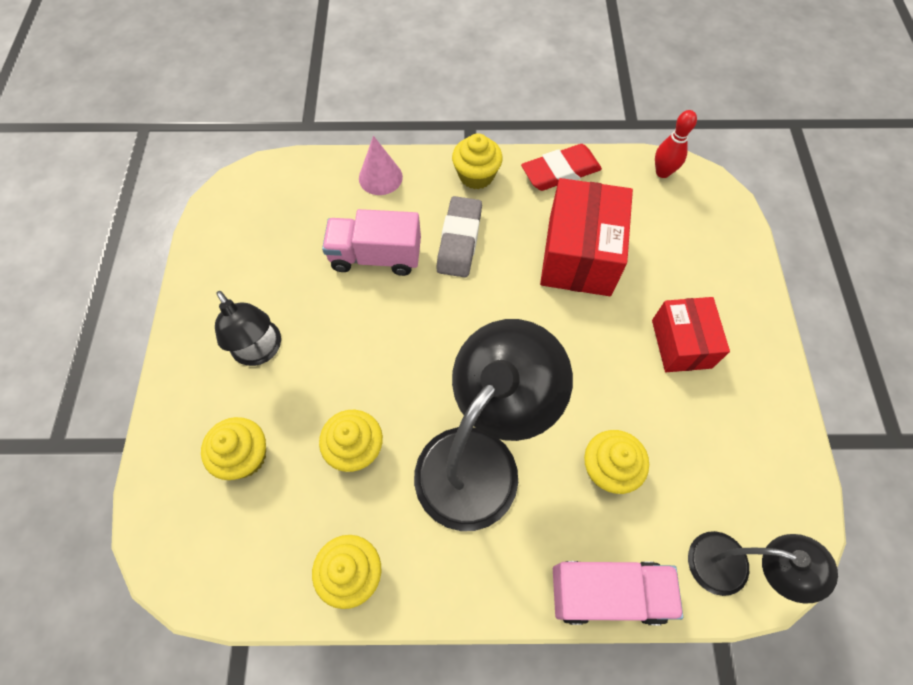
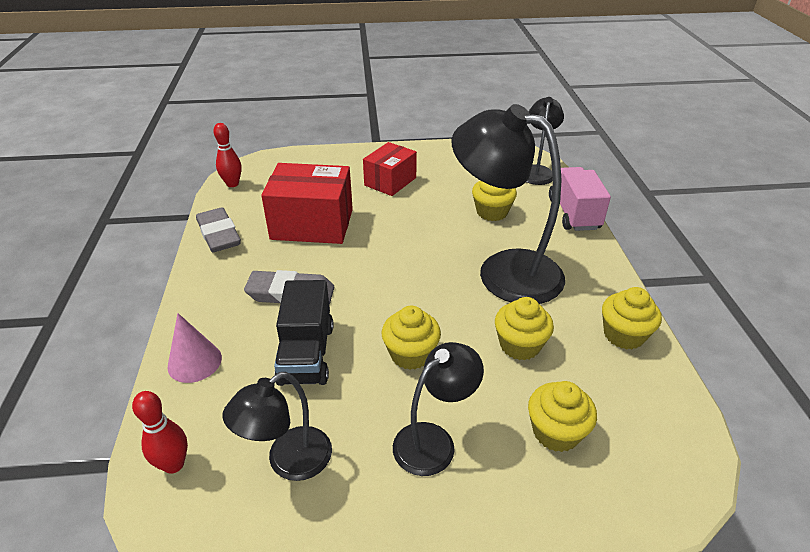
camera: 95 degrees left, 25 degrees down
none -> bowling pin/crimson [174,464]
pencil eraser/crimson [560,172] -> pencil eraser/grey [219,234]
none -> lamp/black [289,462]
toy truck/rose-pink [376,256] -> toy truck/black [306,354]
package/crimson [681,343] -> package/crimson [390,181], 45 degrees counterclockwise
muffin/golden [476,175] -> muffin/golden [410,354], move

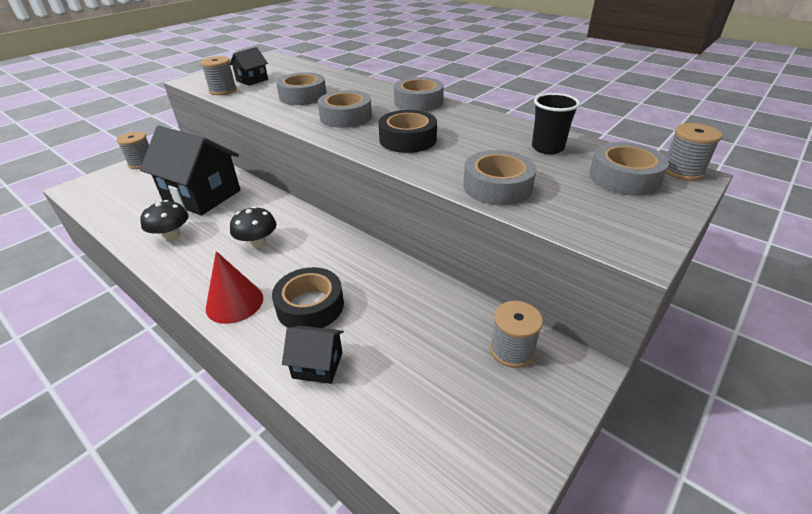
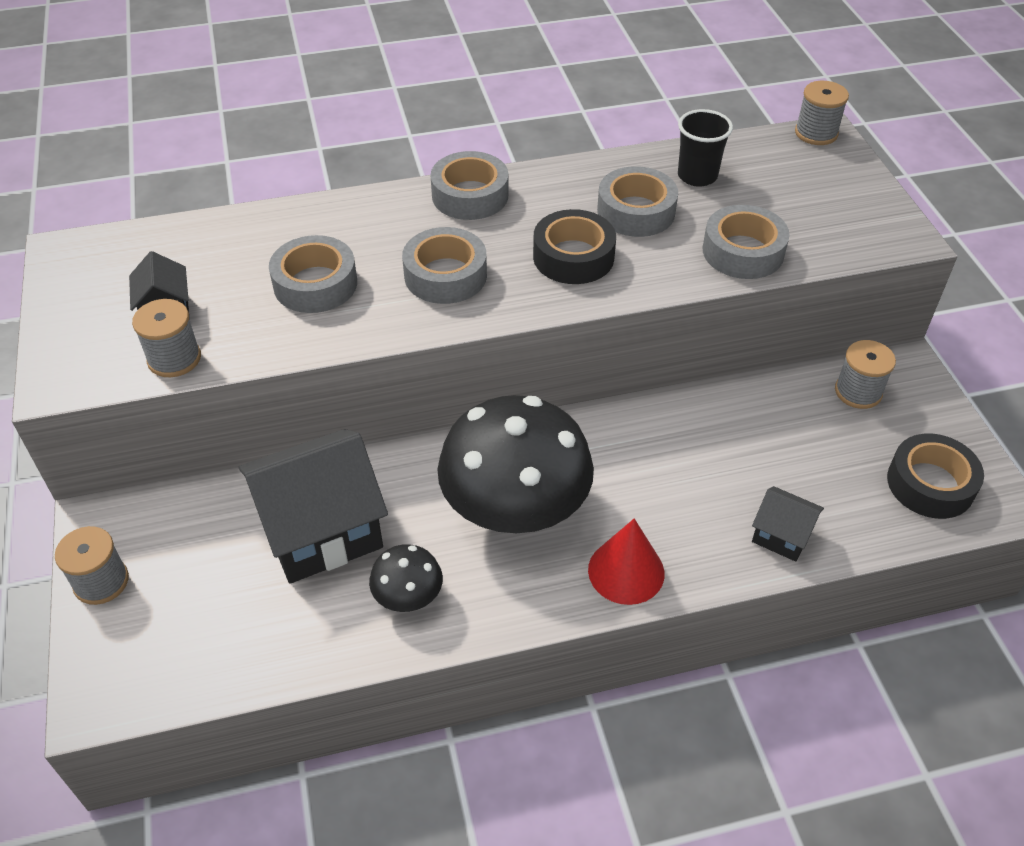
camera: 55 degrees left, 10 degrees up
mushroom/black [257,243] -> mushroom/black [515,509], x2.21
roll of tape/grey [624,178] -> roll of tape/grey [636,211], move
house/black [317,365] -> house/black [781,536], 75 degrees clockwise
roll of tape/black [310,306] -> roll of tape/black [930,484], move

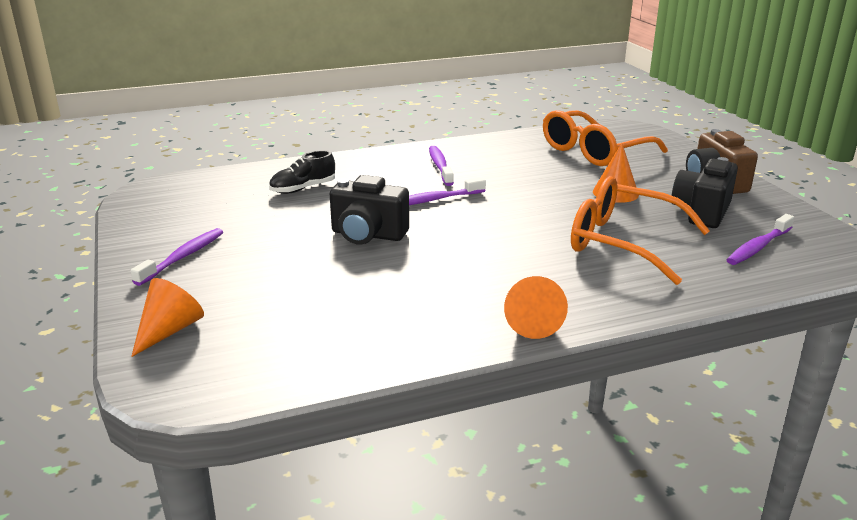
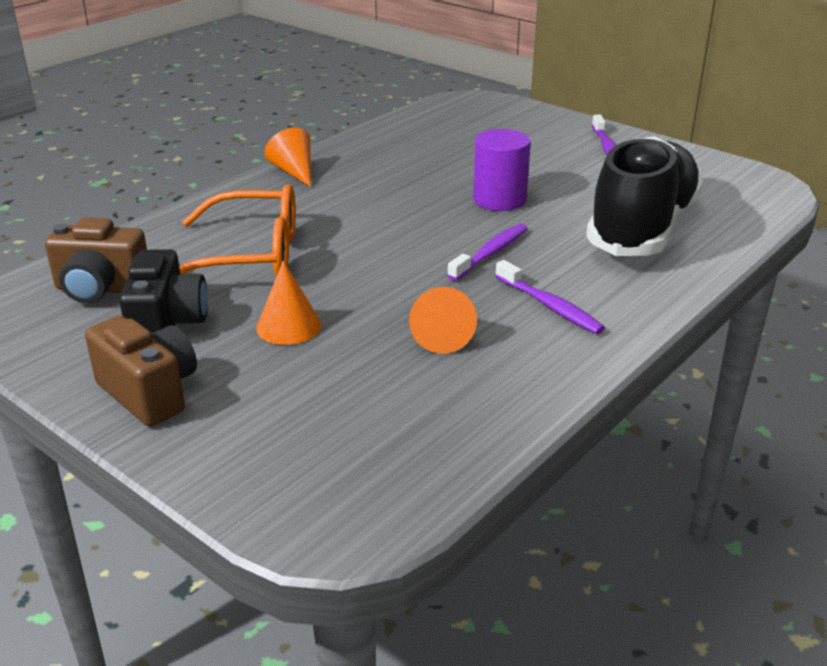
camera: 150 degrees right, 5 degrees up
dental brush/royal purple [758,247] -> photo camera/brown [100,289]
cone shape/orange [169,330] -> cone shape/orange [441,336], move
photo camera/black [368,235] -> cylinder/royal purple [499,200]
lace-up shoe/black [303,189] -> lace-up shoe/black [642,228], x2.40
spectacles/orange [593,151] -> none

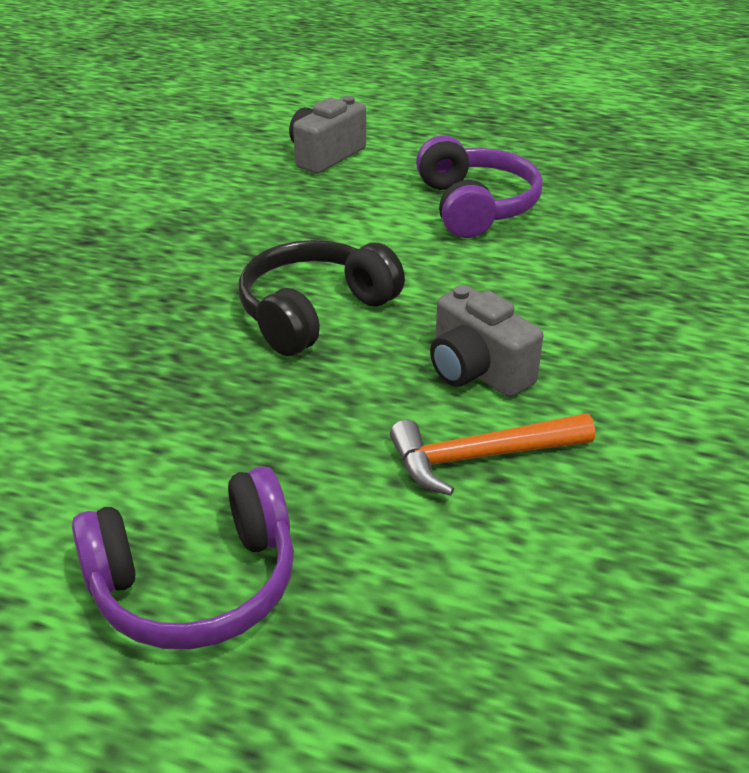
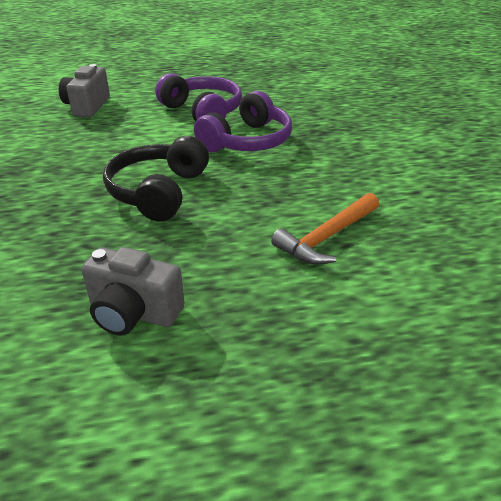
camera: 30 degrees left, 0 degrees up
photo camera/grey [477,371] -> photo camera/grey [133,312], move
headset/royal purple [196,583] -> headset/royal purple [247,141], move

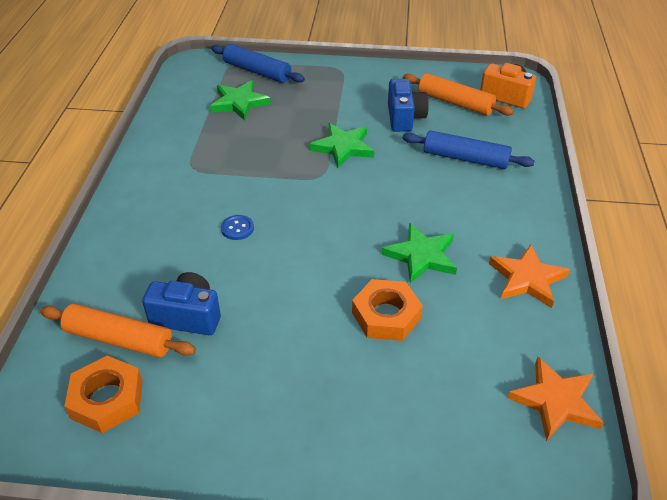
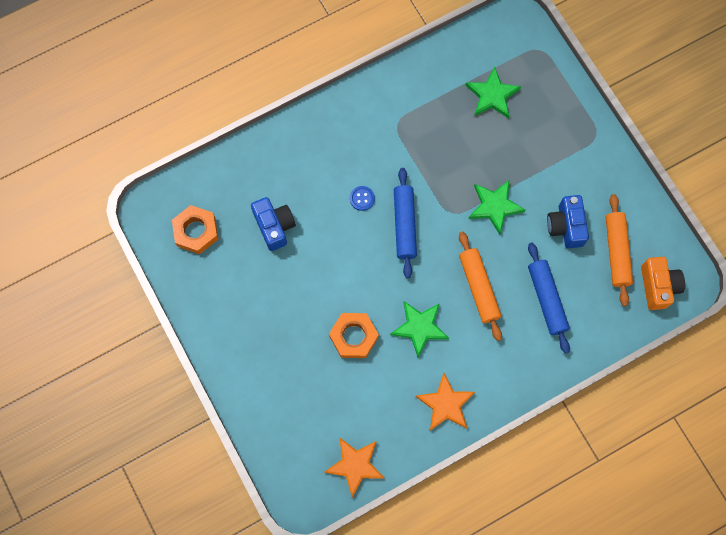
camera: 55 degrees right, 30 degrees up
rolling pin/cobalt [257,72] -> rolling pin/cobalt [404,225], move
rolling pin/orange [119,339] -> rolling pin/orange [478,288], move
photo camera/cobalt [404,118] -> photo camera/cobalt [566,226], 120 degrees clockwise

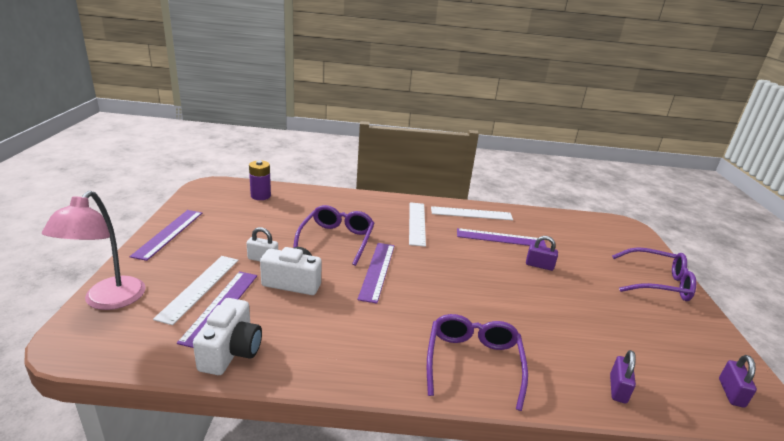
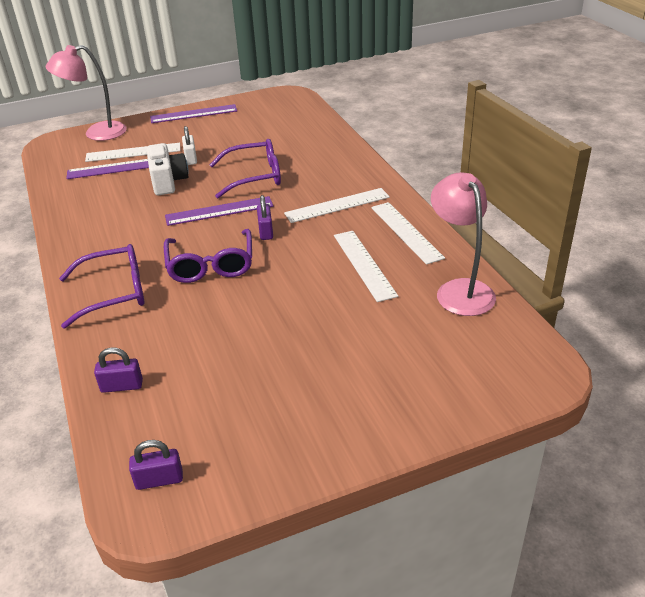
camera: 70 degrees right, 10 degrees up
spectacles/royal purple [656,283] -> spectacles/royal purple [211,265], move
small lock/royal purple [539,265] -> small lock/royal purple [266,231], move
ruler/royal purple [500,238] -> ruler/pure white [364,264]
none -> lamp/rose-pink [460,290]
photo camera/pure white [231,351] -> none
power cell/royal purple [260,196] -> none

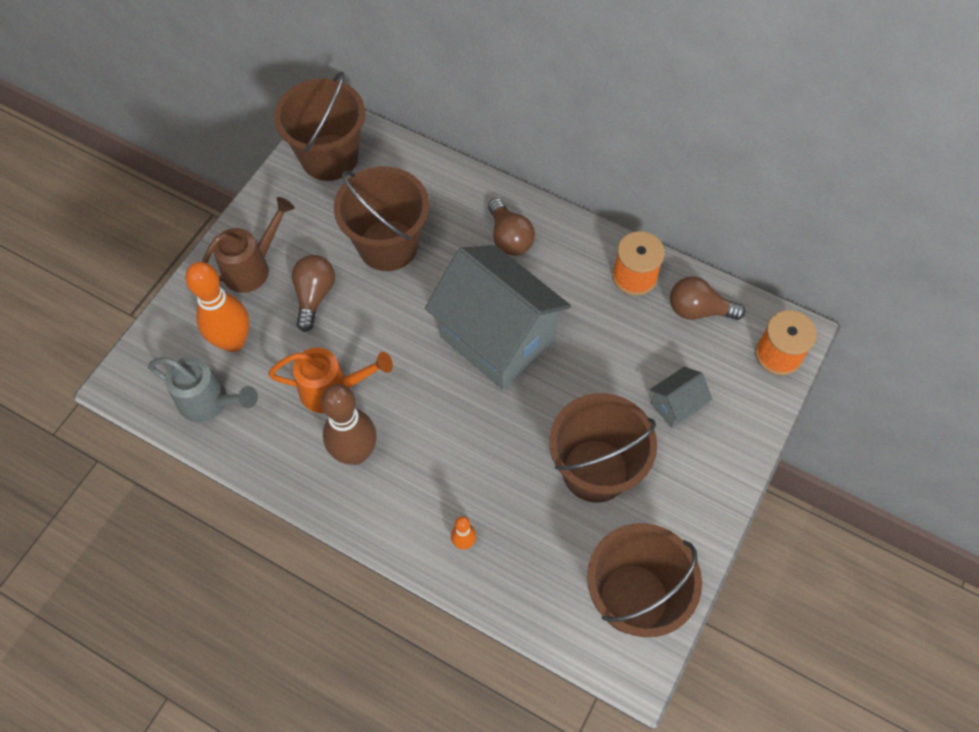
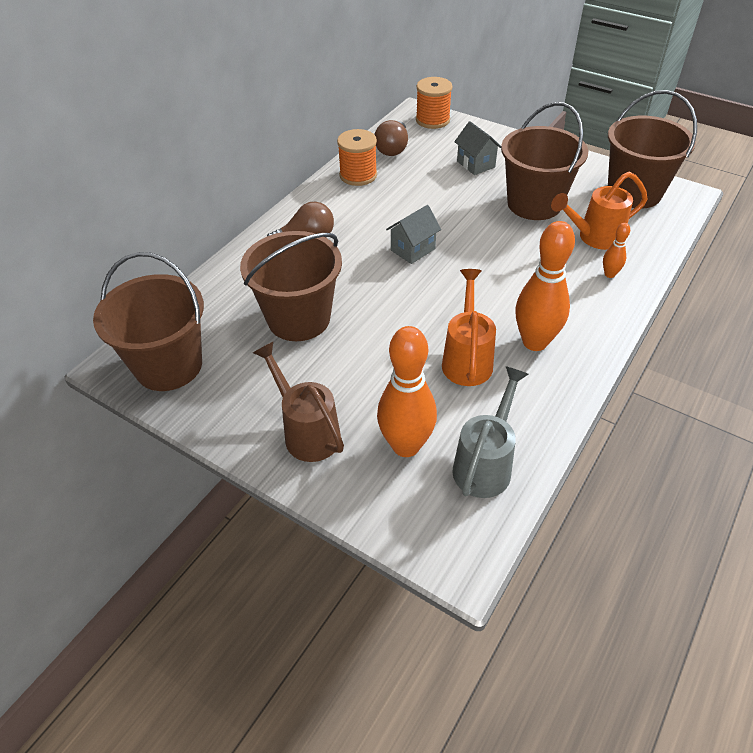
camera: 85 degrees left, 15 degrees down
house/grey [497,339] -> house/grey [413,249], x0.43
bowling pin/brown [355,453] -> bowling pin/orange [535,342]
none -> watering pot/orange [594,237]
light bulb/brown [314,296] -> none

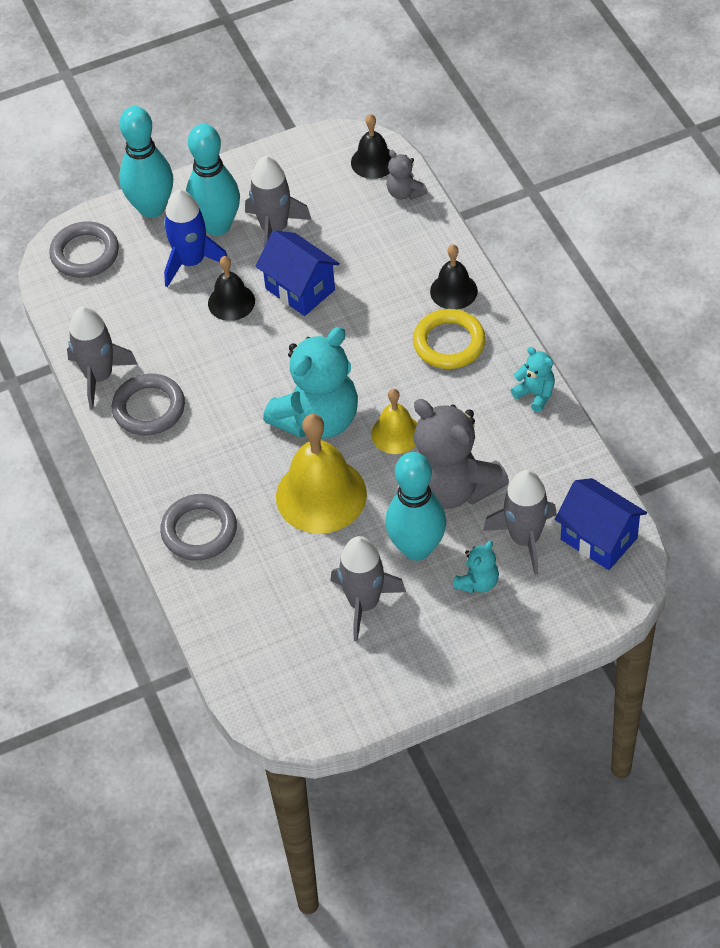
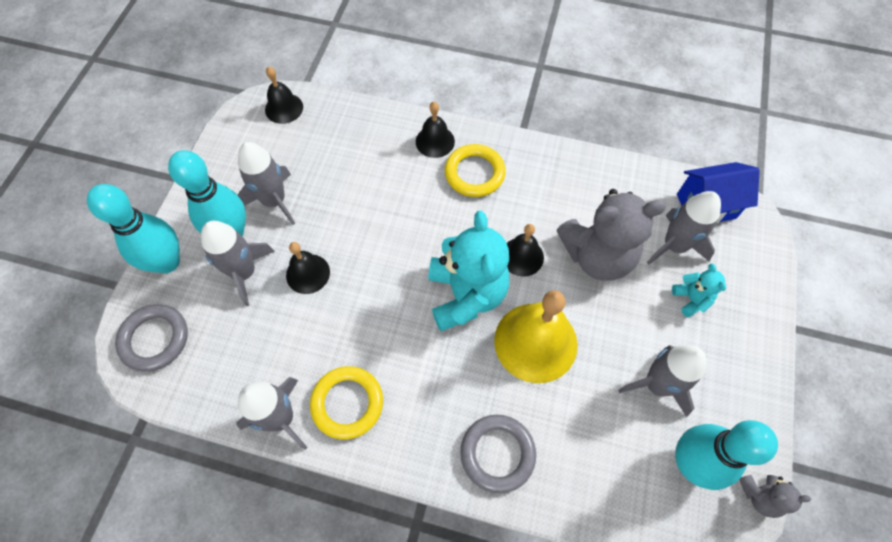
camera: 55 degrees left, 10 degrees up
spaceship/cobalt [191,262] -> spaceship/grey [244,273]
hoop/grey [149,408] -> hoop/golden [347,403]
school bell/golden [396,433] -> school bell/black [522,256]
bowling pin/turquoise [417,548] -> bowling pin/turquoise [690,462], move
stuffed bear/grey [405,192] -> stuffed bear/grey [759,495], move
house/cobalt [300,289] -> none
stuffed bear/turquoise [535,394] -> none

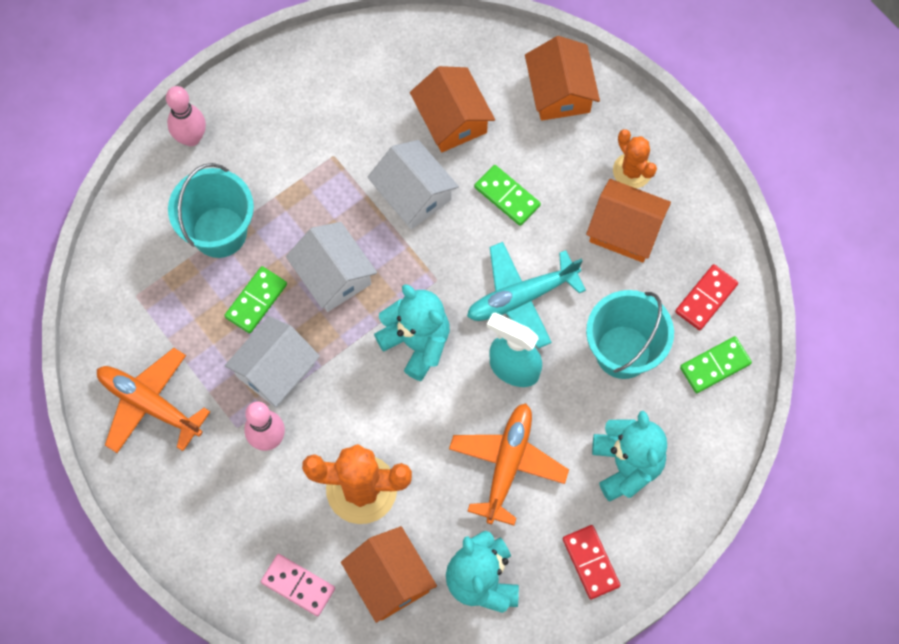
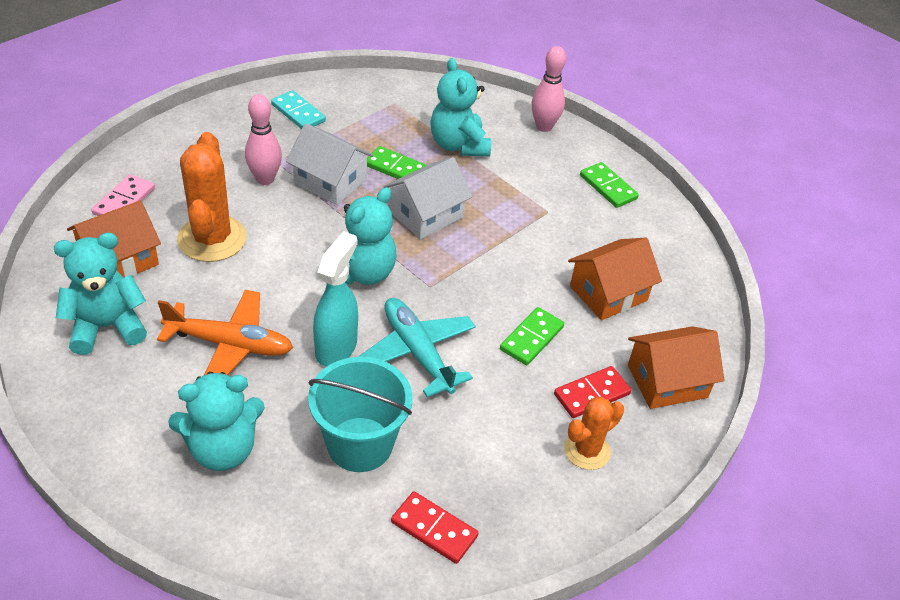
camera: 80 degrees right, 25 degrees down
toy plane/orange [149,404] -> domino tile/turquoise [298,113]
bucket/turquoise [219,232] -> stuffed bear/turquoise [458,145]
domino tile/crimson [590,562] -> domino tile/crimson [591,394], move
domino tile/leaf-green [715,365] -> domino tile/leaf-green [608,187], move
house/pure white [413,194] -> none
house/orange [625,230] -> none

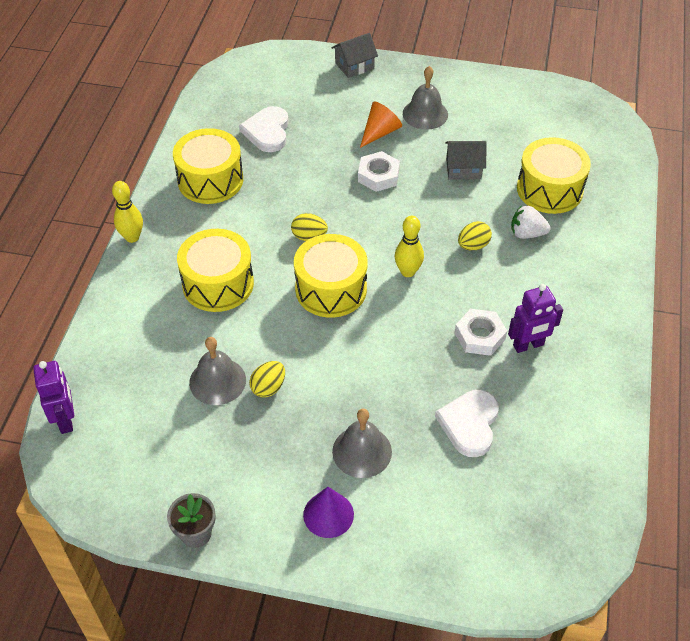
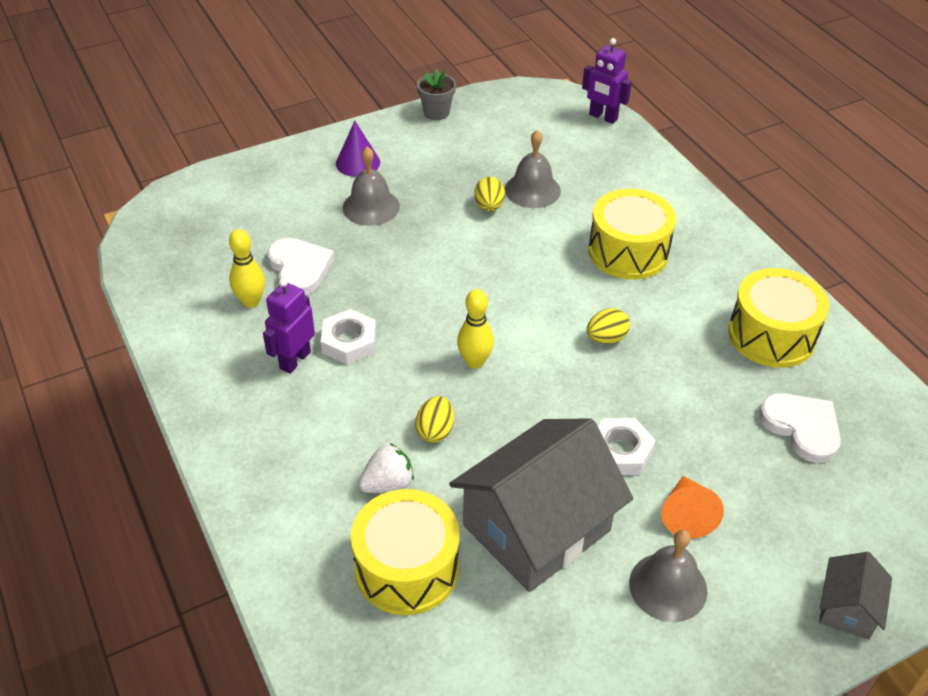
camera: 140 degrees right, 5 degrees down
bowling pin/golden [132,237] -> bowling pin/golden [251,302], move
house/grey [463,169] -> house/grey [536,528], x2.15
snare drum/golden [331,289] -> none

